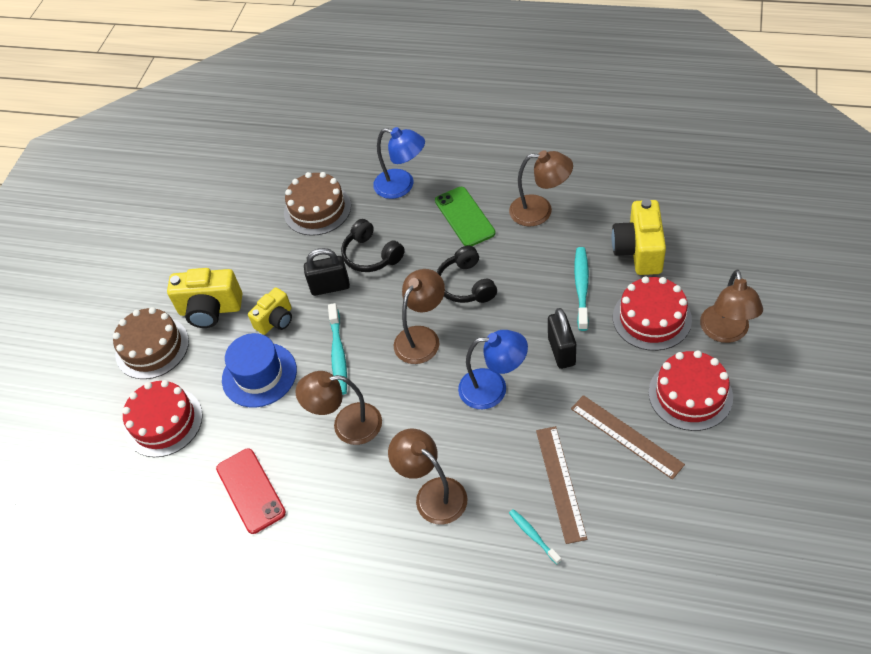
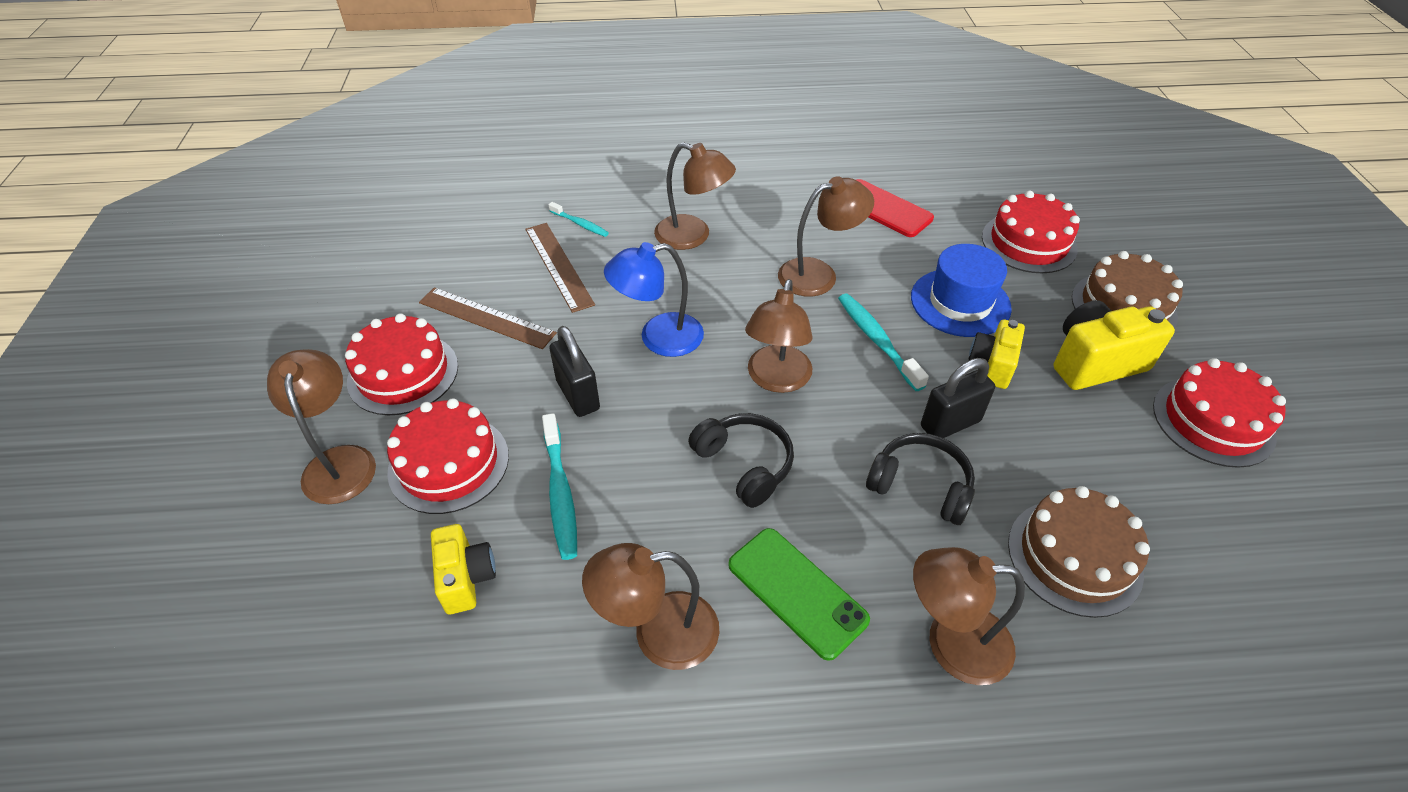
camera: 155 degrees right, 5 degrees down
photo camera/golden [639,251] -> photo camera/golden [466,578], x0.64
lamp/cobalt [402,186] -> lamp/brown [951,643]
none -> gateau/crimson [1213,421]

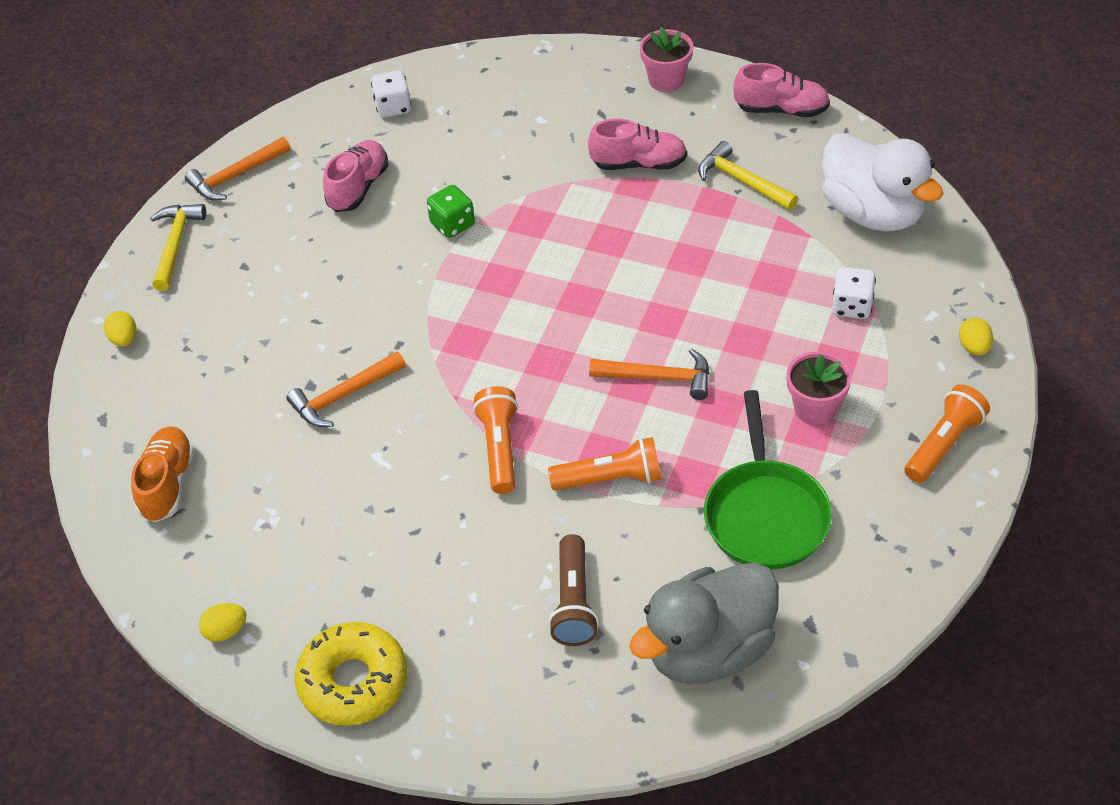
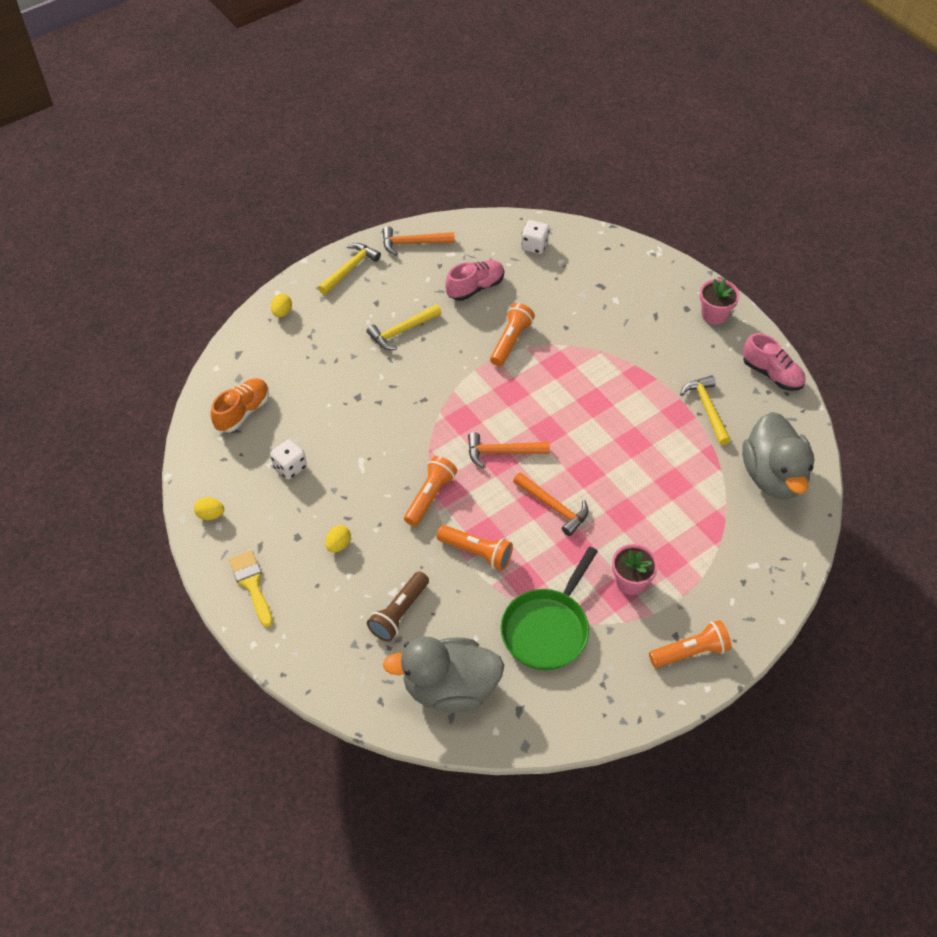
camera: 30 degrees right, 5 degrees up
doughnut/golden [353,682] -> paint brush/golden [252,584]
game die/pure white [851,306] -> game die/pure white [290,467], move
egg/golden [974,347] -> egg/golden [338,545], move
none -> claw hammer/golden [402,331]
claw hammer/orange [344,396] -> claw hammer/orange [502,452], move
game die/leaf-green [452,224] -> torch/orange [510,341]
duck/pure white [872,212] -> duck/grey [773,476]
lace-up shoe/rose-pink [639,164] -> none

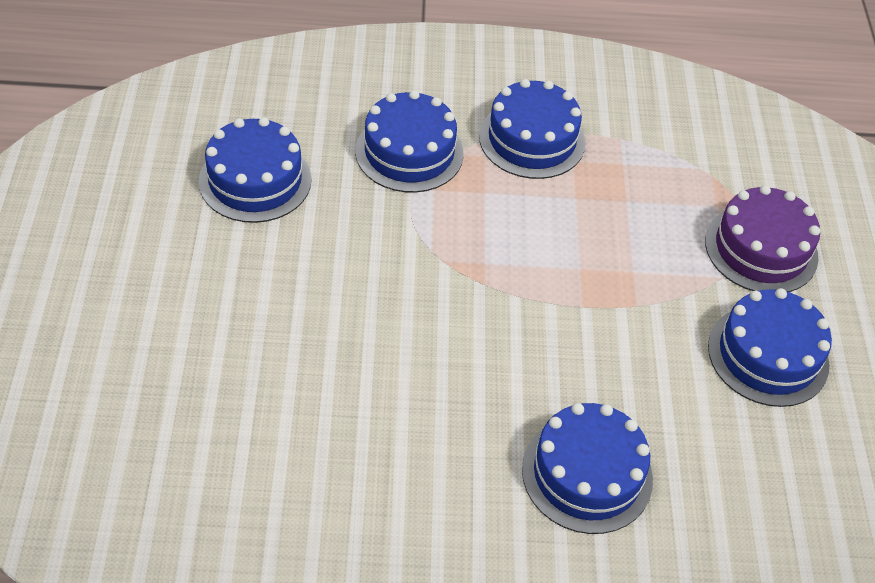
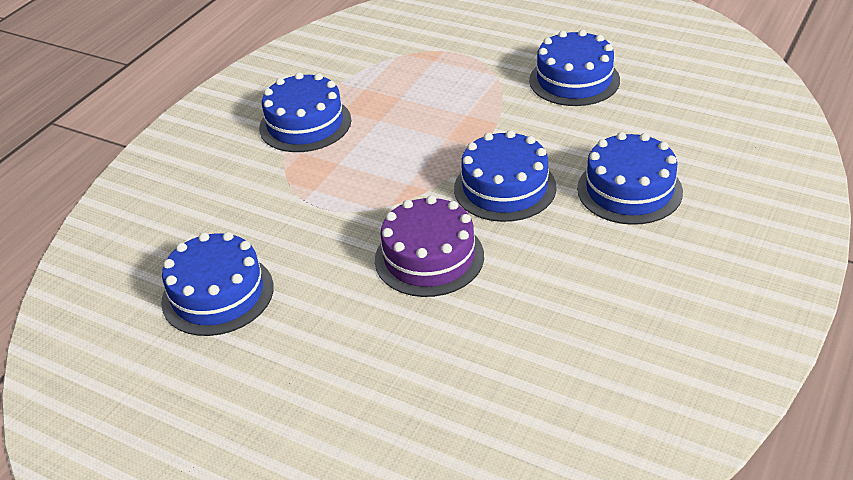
camera: 55 degrees left, 10 degrees down
gateau/royal purple [761,249] -> gateau/royal purple [429,257], move
gateau/cobalt [409,152] -> gateau/cobalt [505,188], move

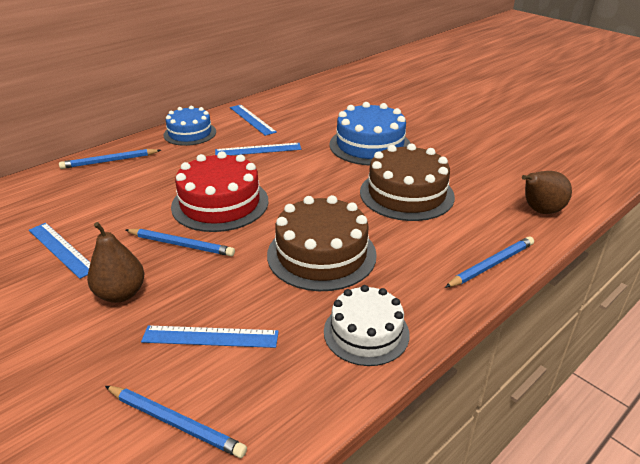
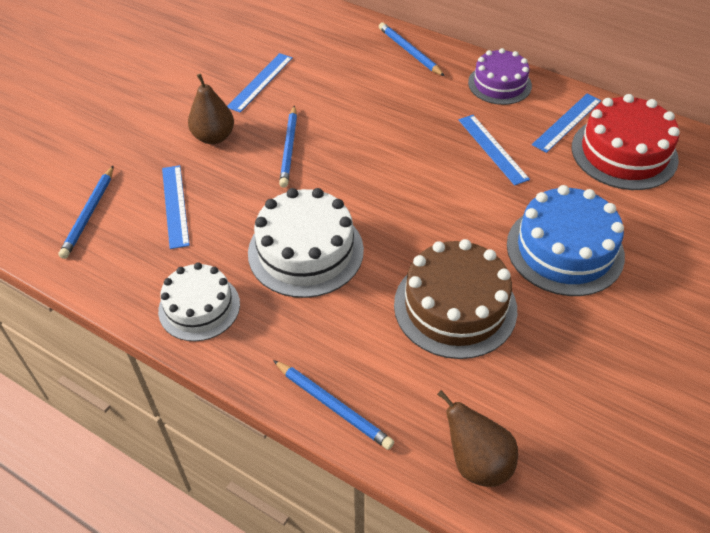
camera: 75 degrees right, 15 degrees up
gateau/brown [321,254] -> gateau/pure white [305,251]
gateau/cobalt [190,133] -> gateau/royal purple [499,84]
gateau/crimson [220,203] -> gateau/crimson [624,153], move

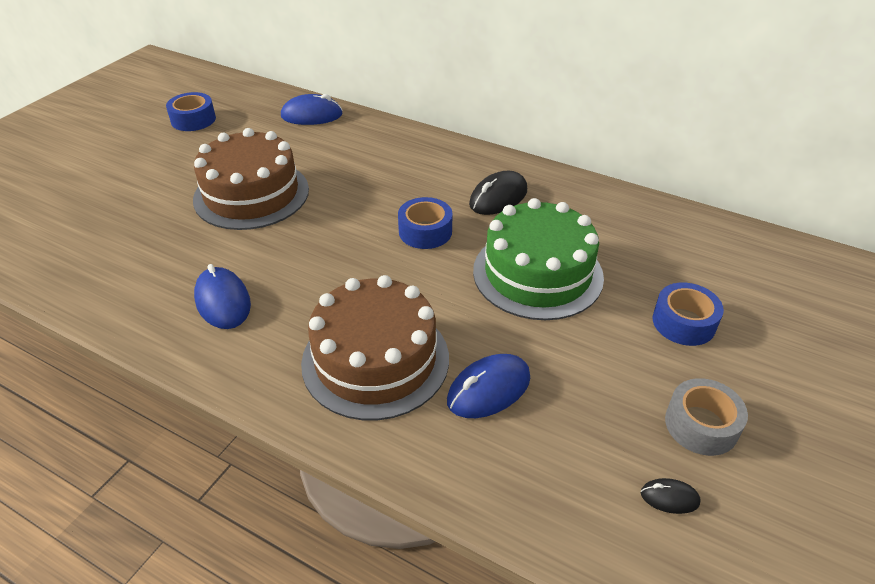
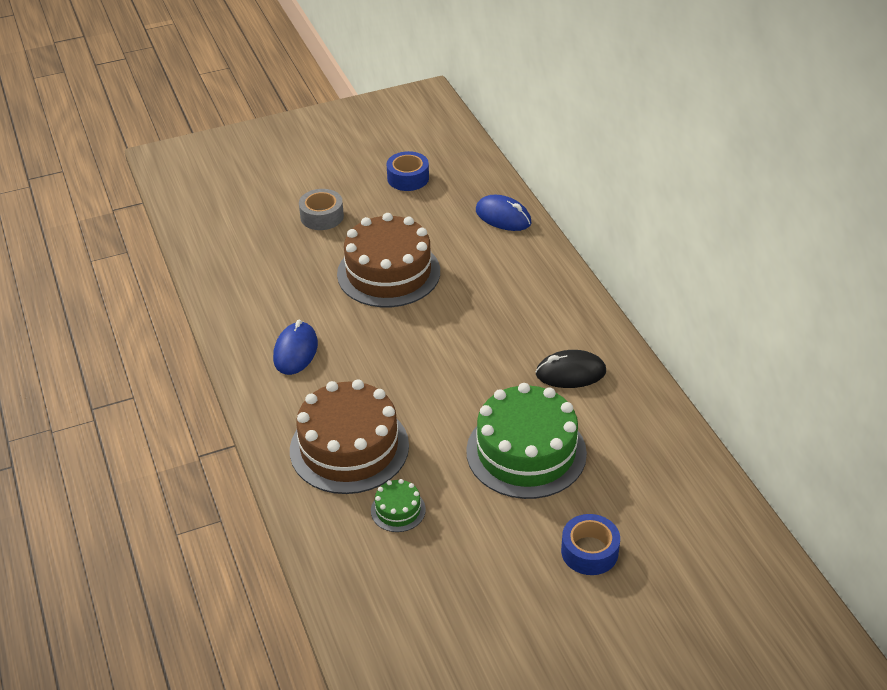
camera: 40 degrees right, 0 degrees up
roll of tape/grey [701,425] -> roll of tape/grey [322,216], move
computer mouse/cobalt [488,389] -> gateau/leaf-green [398,510]
roll of tape/cobalt [425,231] -> none
computer mouse/black [669,497] -> none

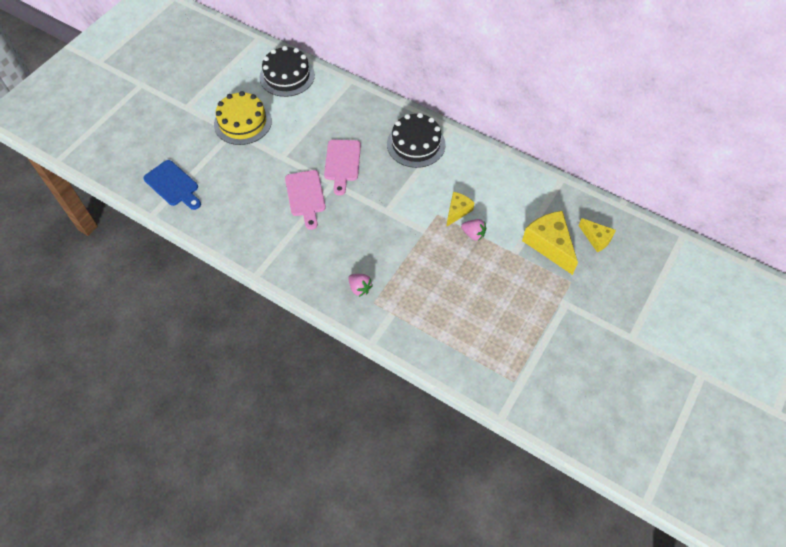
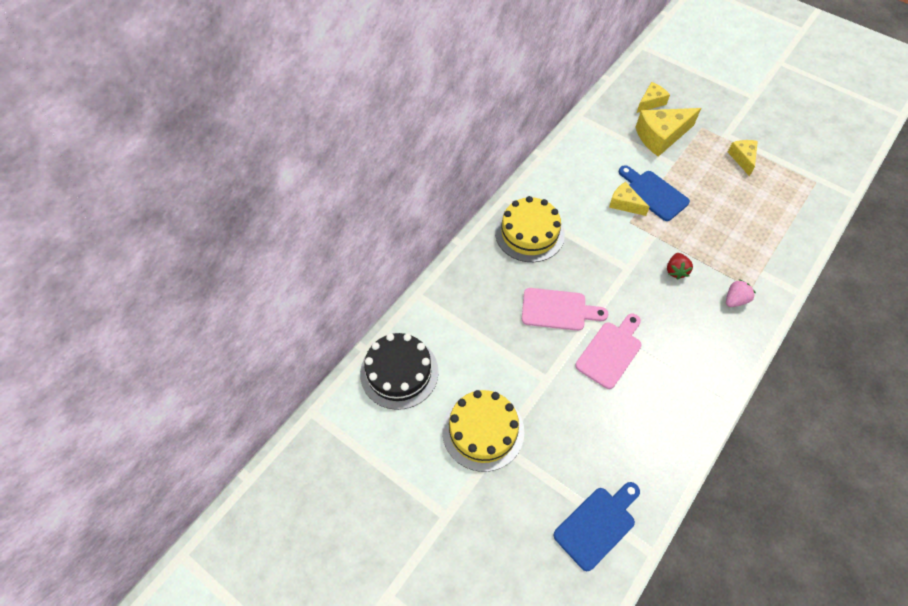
camera: 85 degrees left, 0 degrees up
gateau/black [416,144] -> gateau/golden [529,233]
cutting board/rose-pink [306,196] -> cutting board/rose-pink [610,352], 45 degrees counterclockwise
toy strawberry/rose-pink [473,234] -> cutting board/cobalt [653,194]
none -> toy strawberry/crimson [676,271]
none -> cheese/golden [742,158]

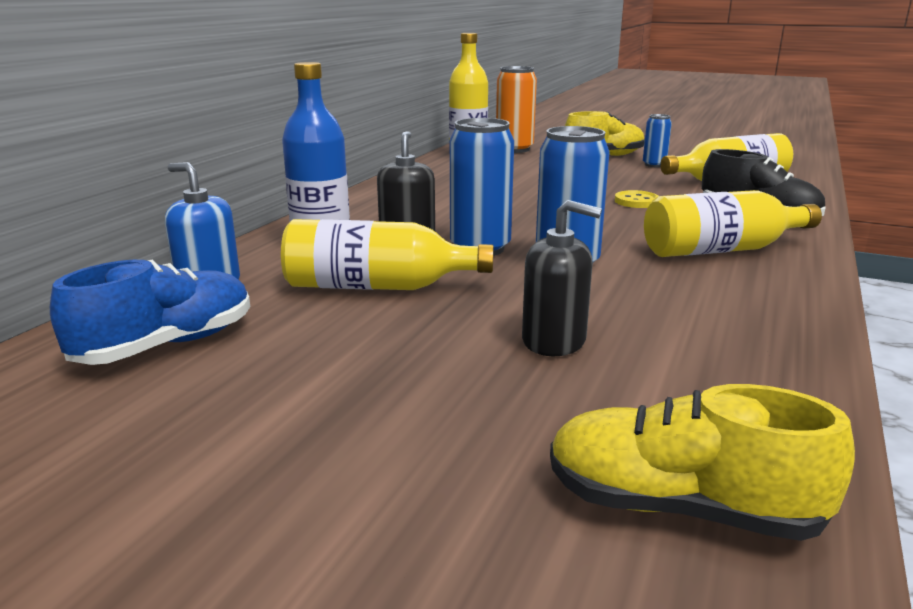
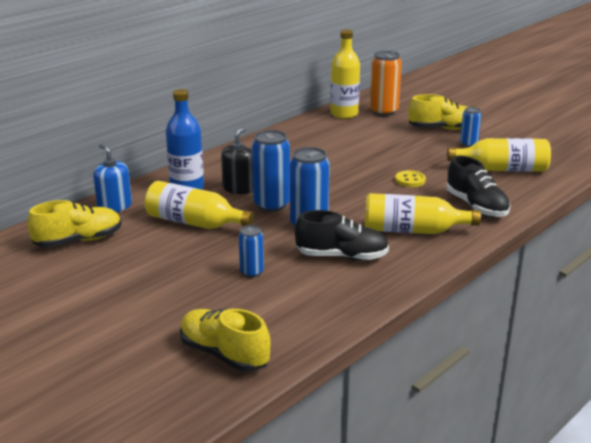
camera: 20 degrees right, 5 degrees up
lace-up shoe/cobalt [167,345] -> lace-up shoe/golden [78,240]
soap dispenser/black [554,341] -> tin/cobalt [251,272]
none -> lace-up shoe/black [342,256]

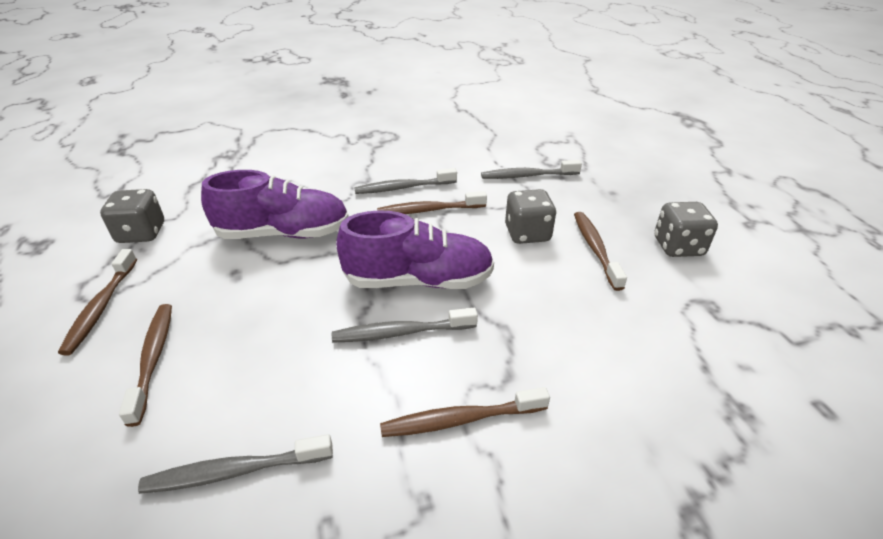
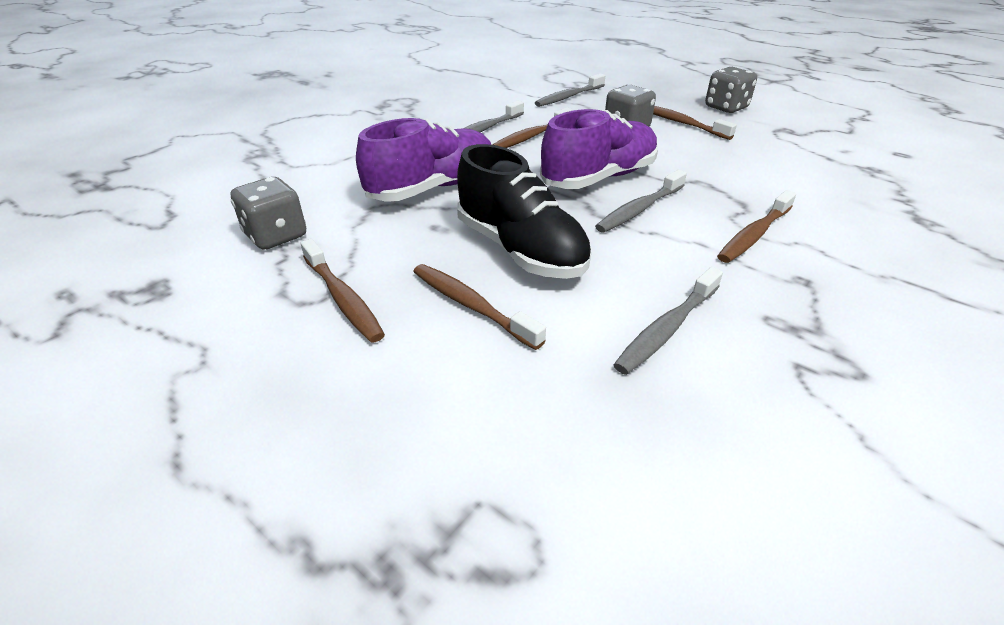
camera: 35 degrees left, 0 degrees up
none -> lace-up shoe/black [520,250]

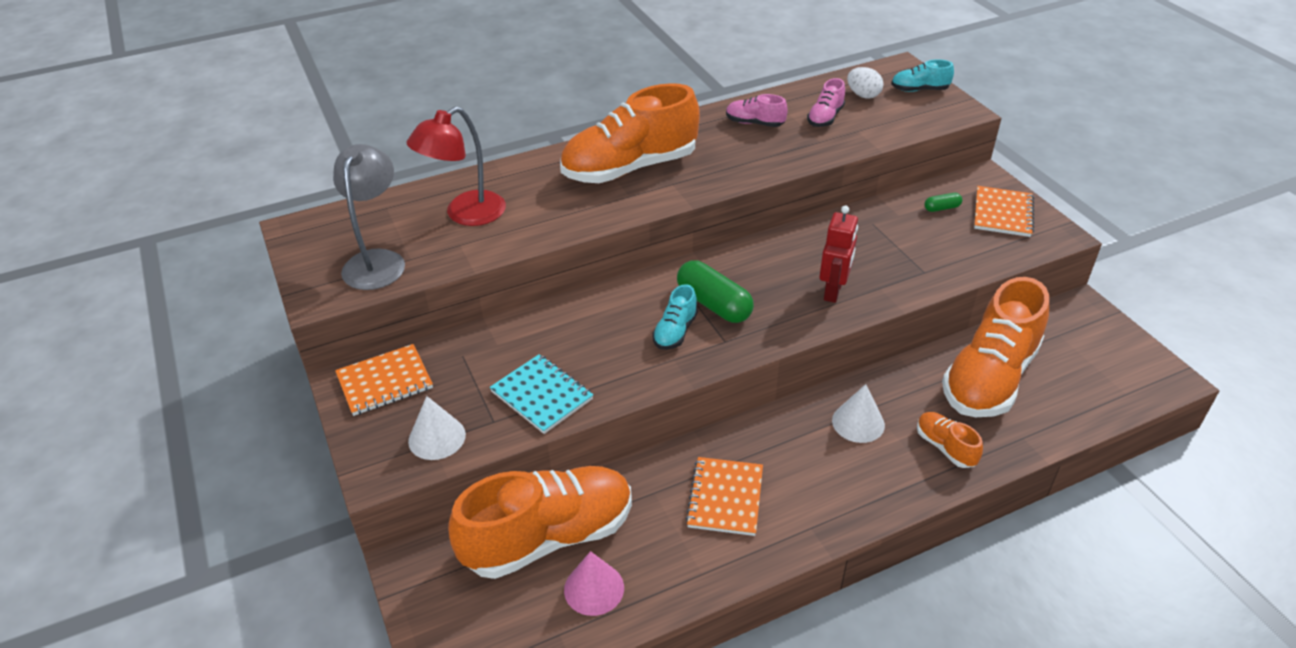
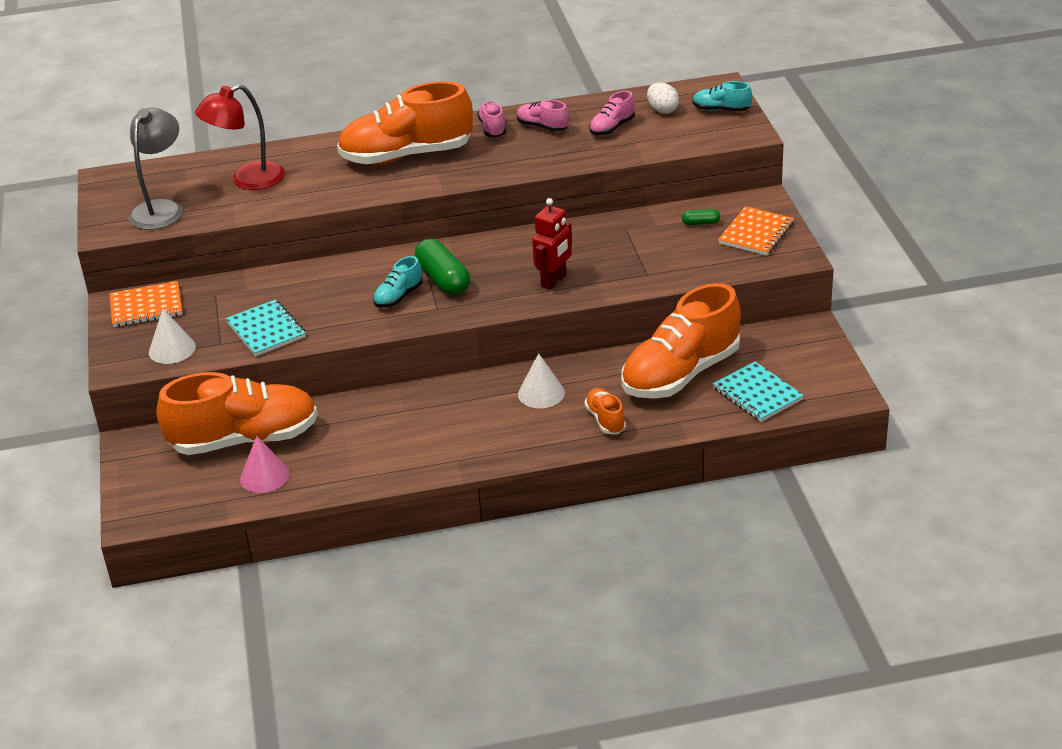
camera: 15 degrees right, 5 degrees down
none -> lace-up shoe/rose-pink [492,128]
none -> notebook/turquoise [757,394]
notebook/orange [725,498] -> none

